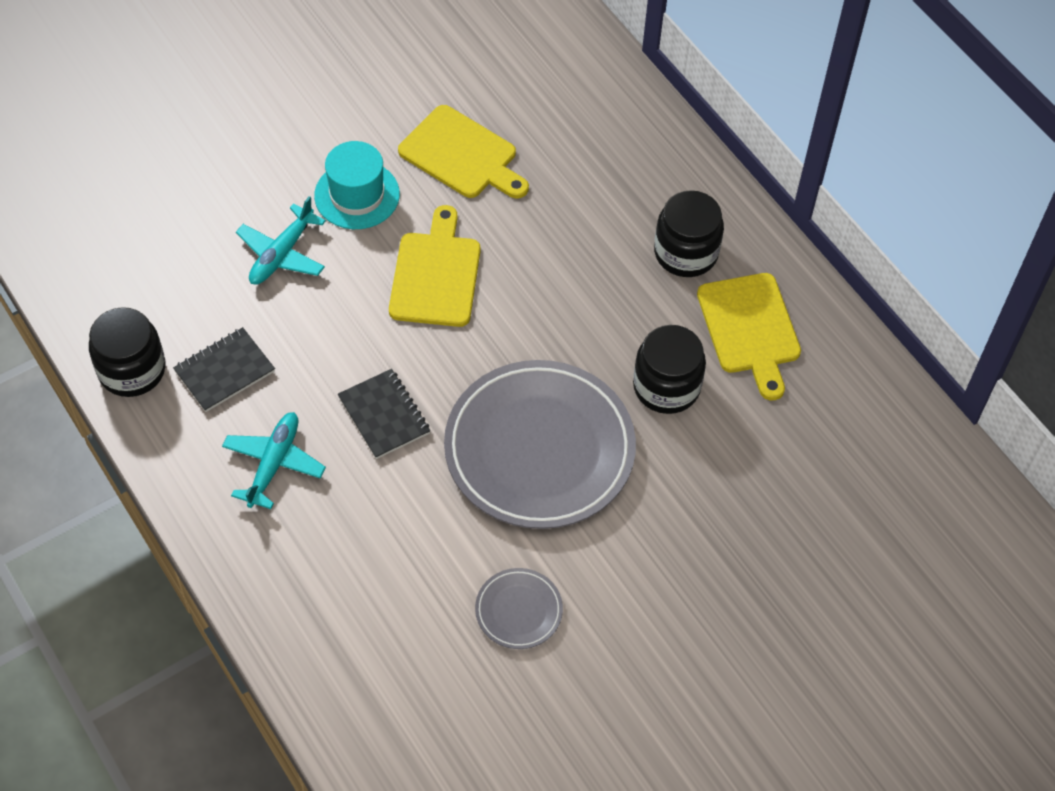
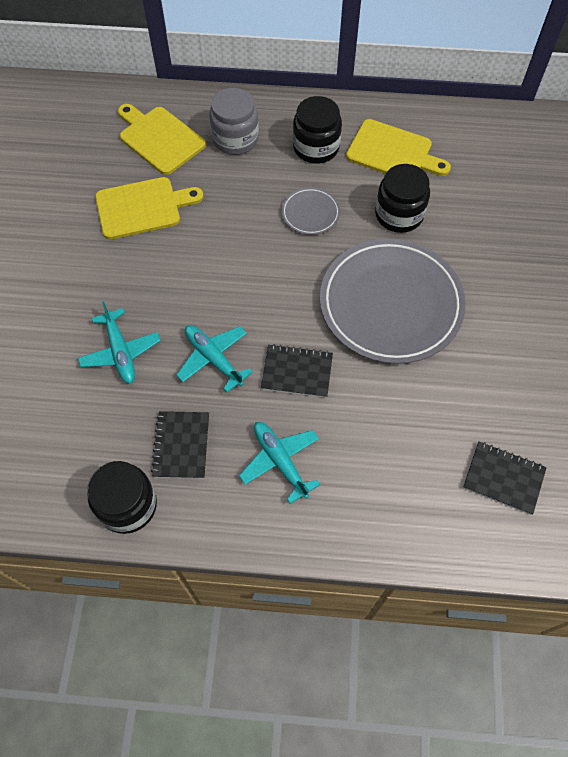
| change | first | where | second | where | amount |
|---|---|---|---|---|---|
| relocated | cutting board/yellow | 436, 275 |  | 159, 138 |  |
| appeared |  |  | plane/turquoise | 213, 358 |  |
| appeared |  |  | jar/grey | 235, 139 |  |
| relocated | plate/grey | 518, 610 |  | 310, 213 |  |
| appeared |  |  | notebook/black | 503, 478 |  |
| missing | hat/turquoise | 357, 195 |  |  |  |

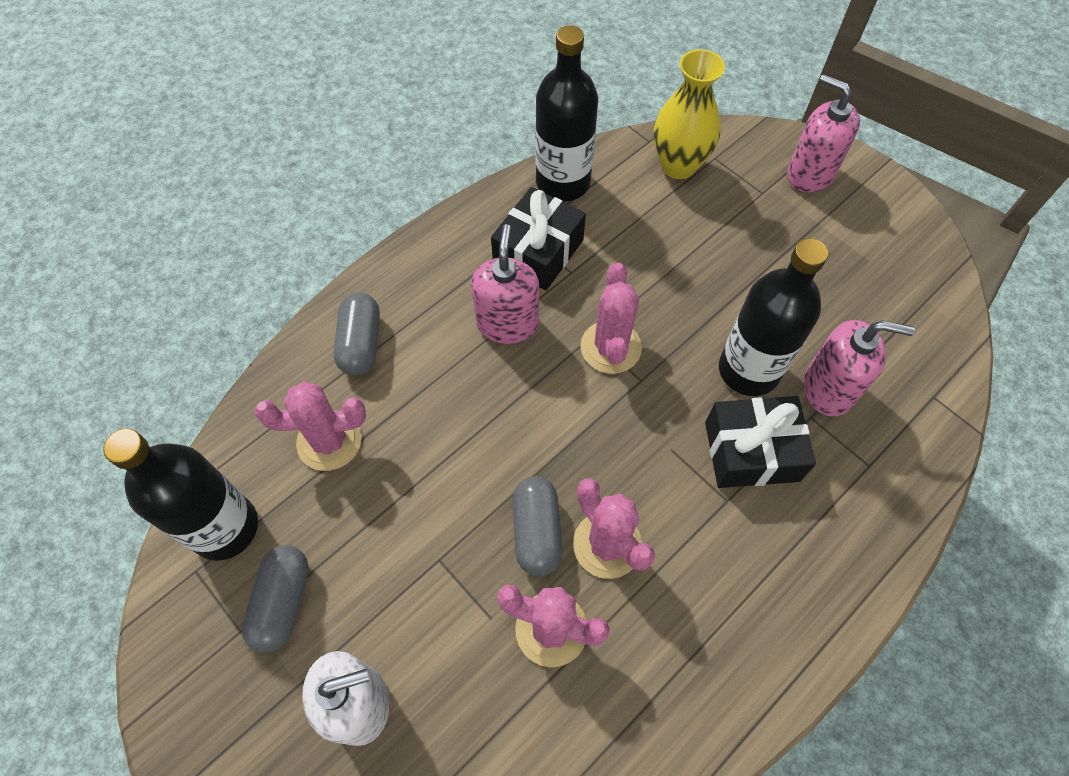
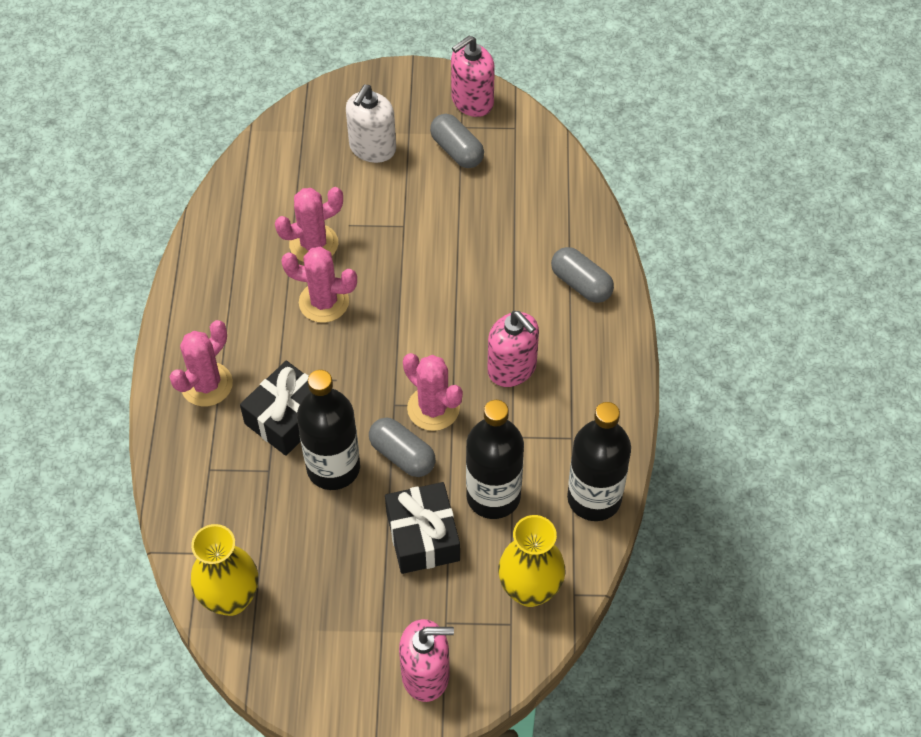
| change | first | where | second | where | amount |
|---|---|---|---|---|---|
| relocated | cactus/pink | 329, 441 |  | 206, 384 |  |
| appeared |  |  | vase/yellow | 231, 598 |  |
| relocated | capsule/grey | 537, 531 |  | 402, 455 |  |
| relocated | gift/black | 538, 251 |  | 423, 536 |  |
| relocated | soap dispenser/pink | 828, 389 |  | 472, 101 |  |
| relocated | bottle/black | 225, 528 |  | 493, 496 |  |

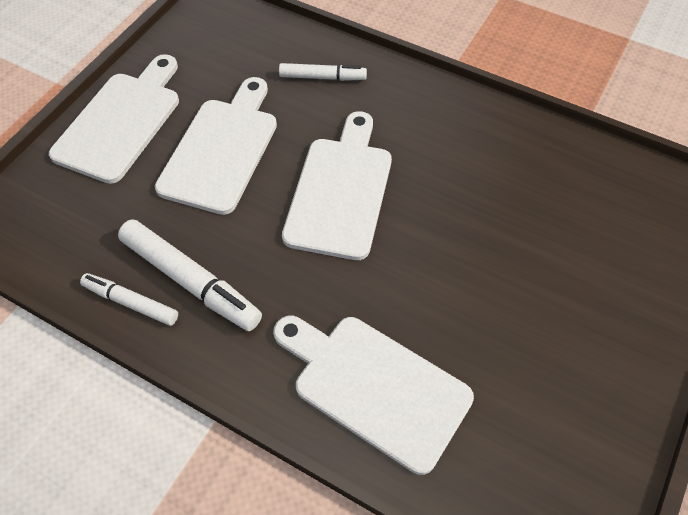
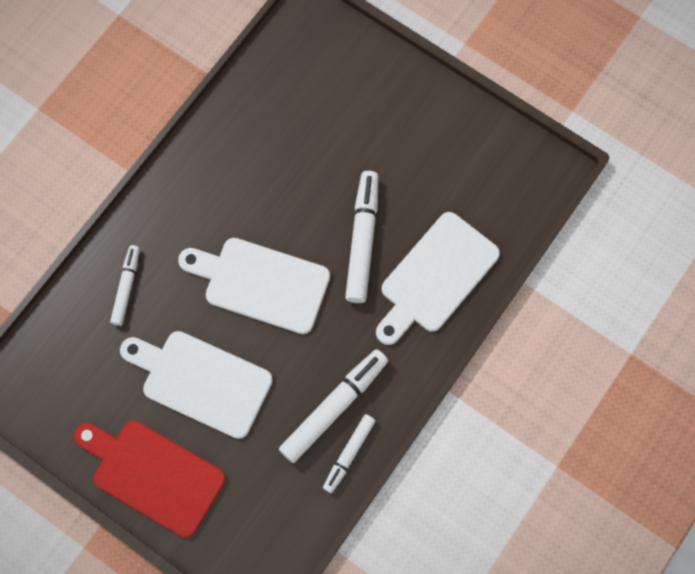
| change | first | where | second | where | amount |
|---|---|---|---|---|---|
| colour | cutting board/white | 121, 122 | cutting board/red | 153, 475 |  |
| appeared |  |  | marker/white | 362, 240 |  |

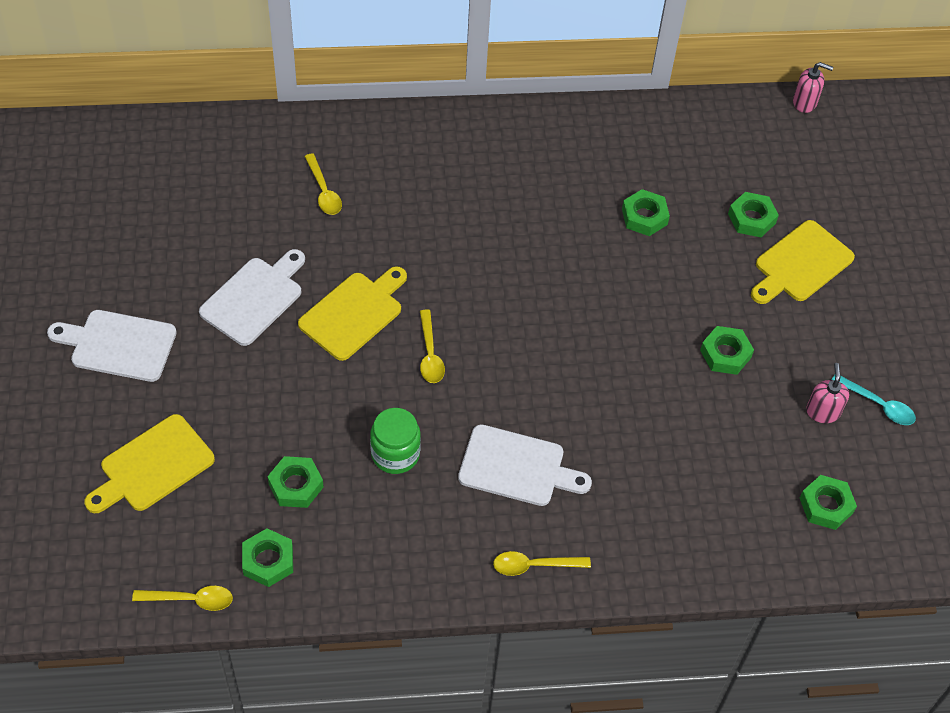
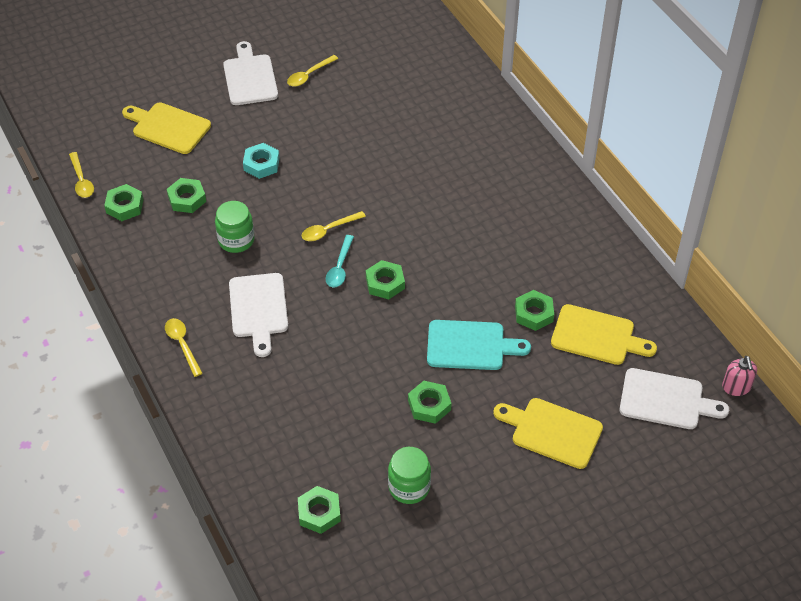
| change | first | where | second | where | amount |
|---|---|---|---|---|---|
| appeared |  |  | nut/turquoise | 261, 164 |  |
| relocated | spoon/yellow | 324, 192 |  | 309, 75 |  |
| relocated | spoon/turquoise | 878, 405 |  | 340, 267 |  |
| relocated | nut/green | 751, 218 |  | 385, 283 |  |
| exchanged | soap dispenser/pink | 822, 411 | jar/green | 409, 487 |  |
| appeared |  |  | cutting board/turquoise | 470, 345 |  |
| relocated | cutting board/yellow | 354, 313 |  | 597, 336 |  |
| relocated | cutting board/white | 254, 298 |  | 666, 400 |  |

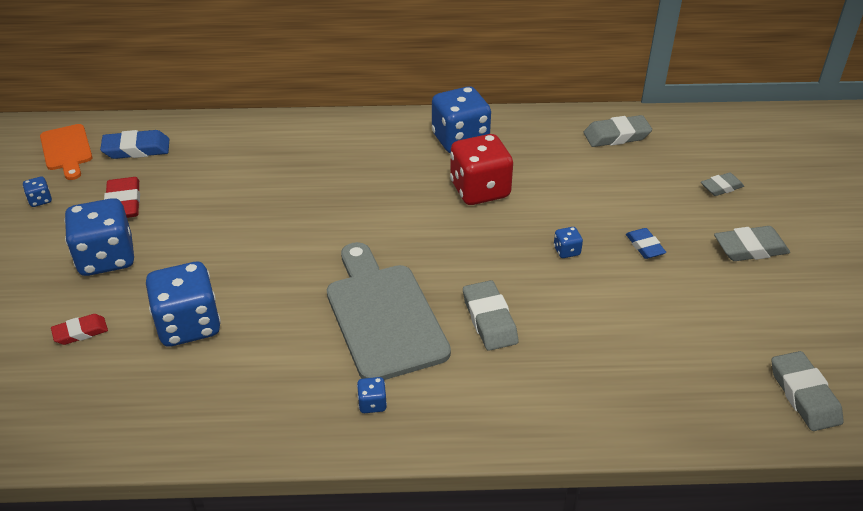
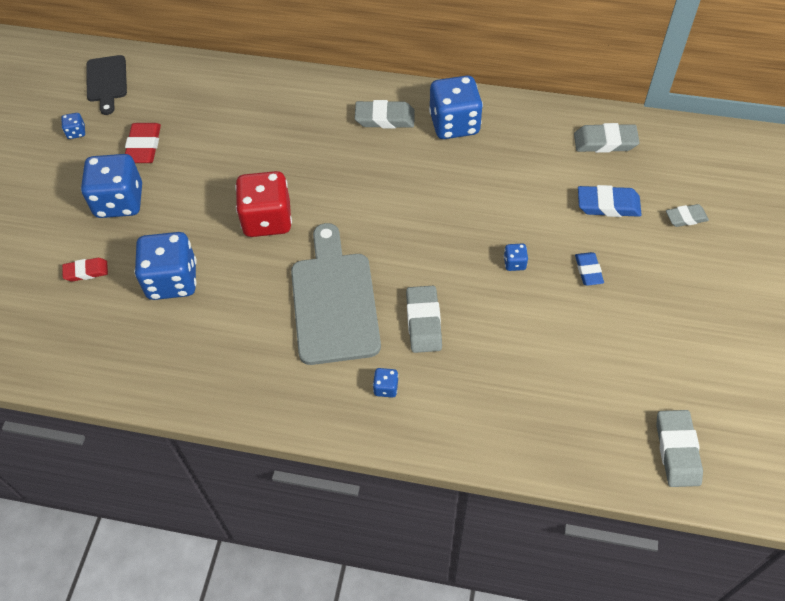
| change | first | where | second | where | amount |
|---|---|---|---|---|---|
| colour | cutting board/orange | 67, 150 | cutting board/black | 107, 81 |  |
| relocated | dice/red | 480, 190 |  | 267, 219 |  |
| relocated | eraser/grey | 750, 248 |  | 385, 118 |  |
| relocated | dice/blue | 372, 404 |  | 386, 388 |  |
| relocated | eraser/blue | 136, 149 |  | 608, 205 |  |

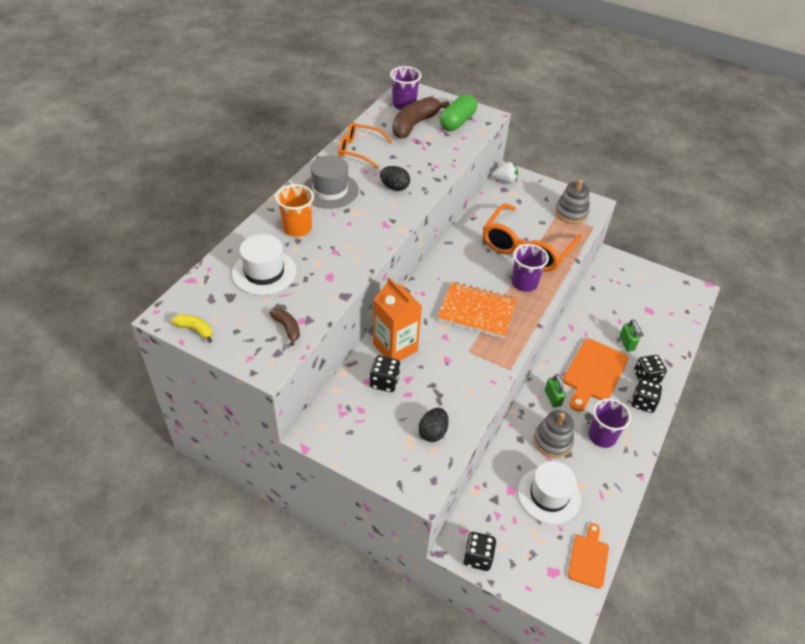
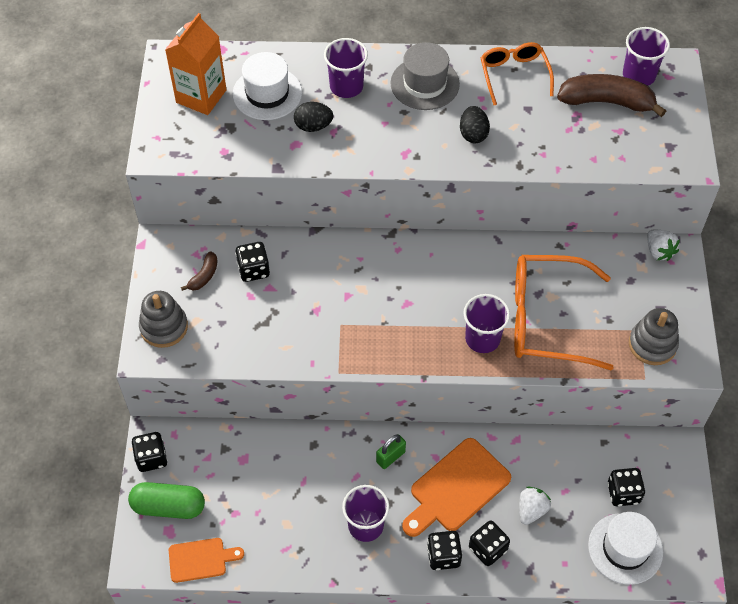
| change | first | where | second | where | amount |
|---|---|---|---|---|---|
| relocated | capsule/green | 457, 122 |  | 168, 506 |  |
| relocated | stacking toy/grey | 552, 441 |  | 164, 327 |  |
| relocated | carton/orange | 395, 347 |  | 201, 96 |  |
| relocated | banana/brown | 287, 328 |  | 204, 276 |  |
| relocated | egg/black | 433, 432 |  | 313, 126 |  |
| colour | cup/orange | 297, 228 | cup/purple | 346, 86 |  |
| spun | cutting board/orange | 594, 373 |  | 456, 488 | 45 degrees counterclockwise |
| exchanged | padlock/green | 626, 343 | strawberry/white | 531, 510 |  |
| relocated | hat/white | 549, 495 |  | 625, 548 |  |
| appeared |  |  | dice/black | 623, 493 |  |
| missing | banana/yellow | 195, 330 |  |  |  |
| missing | notebook/orange | 477, 311 |  |  |  |

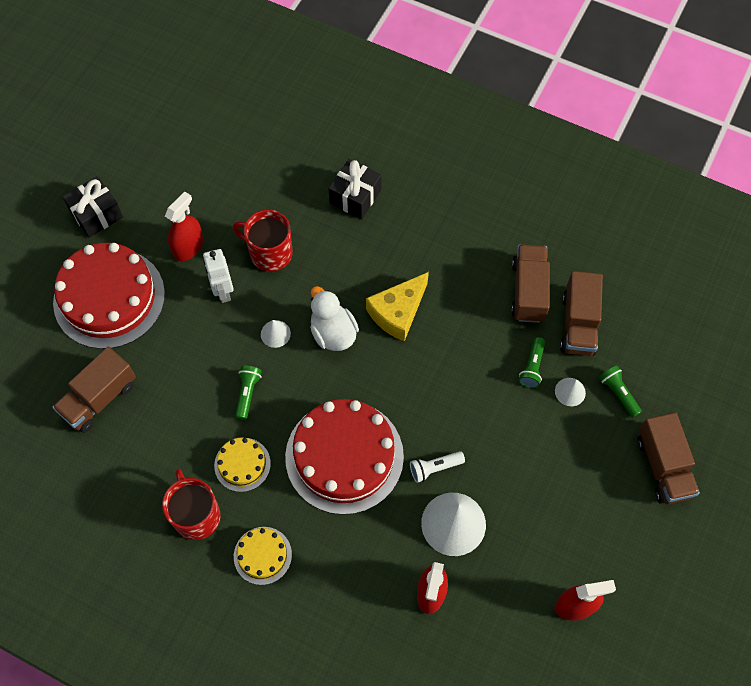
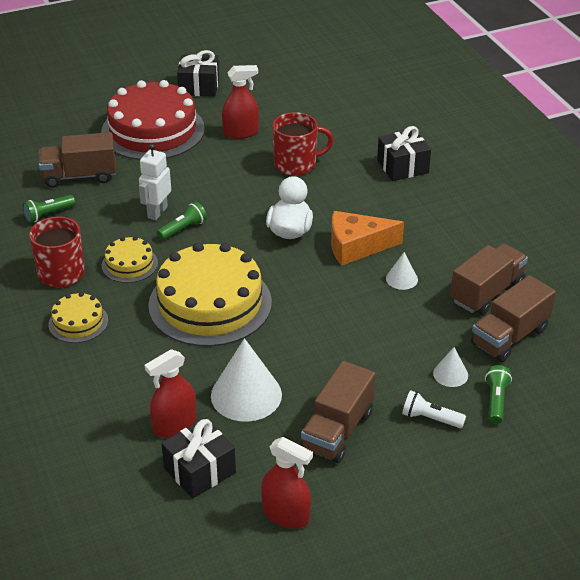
| change | first | where | second | where | amount |
|---|---|---|---|---|---|
| relocated | flashlight/green | 532, 367 |  | 48, 214 |  |
| relocated | robot/white | 223, 291 |  | 157, 212 |  |
| colour | cake/red | 344, 456 | cake/yellow | 210, 303 |  |
| appeared |  |  | gift/black | 199, 470 |  |
| spun | mug/red | 269, 253 |  | 296, 164 | 105 degrees clockwise |
| relocated | truck/brown | 663, 466 |  | 337, 431 |  |
| colour | cheese/yellow | 398, 312 | cheese/orange | 356, 246 |  |
| relocated | cone/white | 275, 333 |  | 401, 279 |  |
| relocated | flashlight/white | 434, 468 |  | 430, 418 |  |

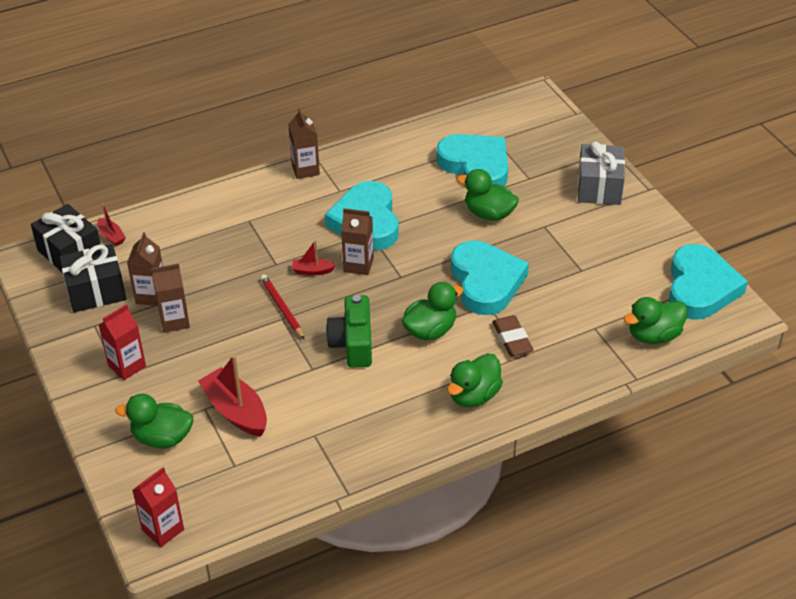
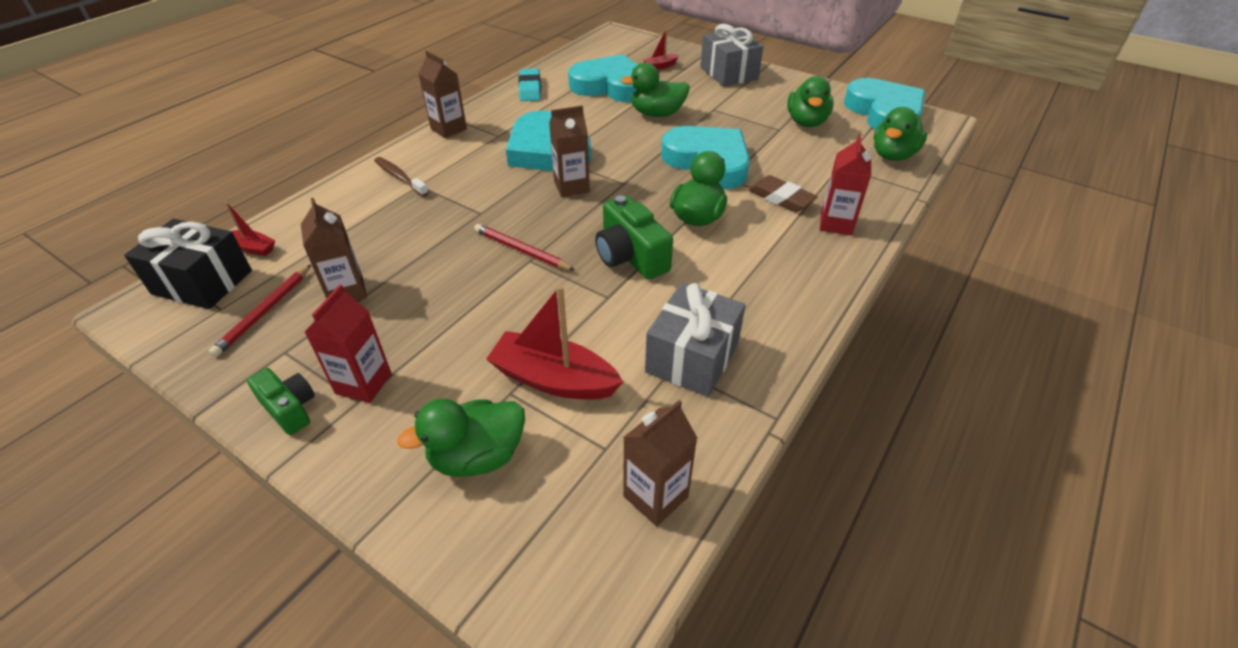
| change | first | where | second | where | amount |
|---|---|---|---|---|---|
| exchanged | gift/black | 96, 291 | pencil/red | 264, 312 |  |
| appeared |  |  | camera/green | 290, 409 |  |
| appeared |  |  | toothbrush/brown | 400, 177 |  |
| appeared |  |  | eraser/turquoise | 530, 89 |  |
| relocated | carton/brown | 174, 321 |  | 655, 496 |  |
| relocated | boat/red | 312, 271 |  | 660, 66 |  |
| appeared |  |  | gift/grey | 692, 357 |  |
| relocated | duck/green | 473, 395 |  | 806, 122 |  |
| relocated | carton/red | 163, 530 |  | 836, 224 |  |

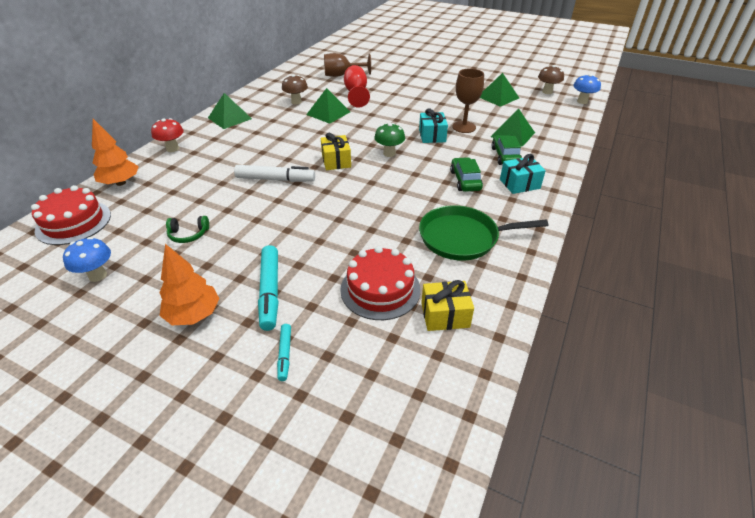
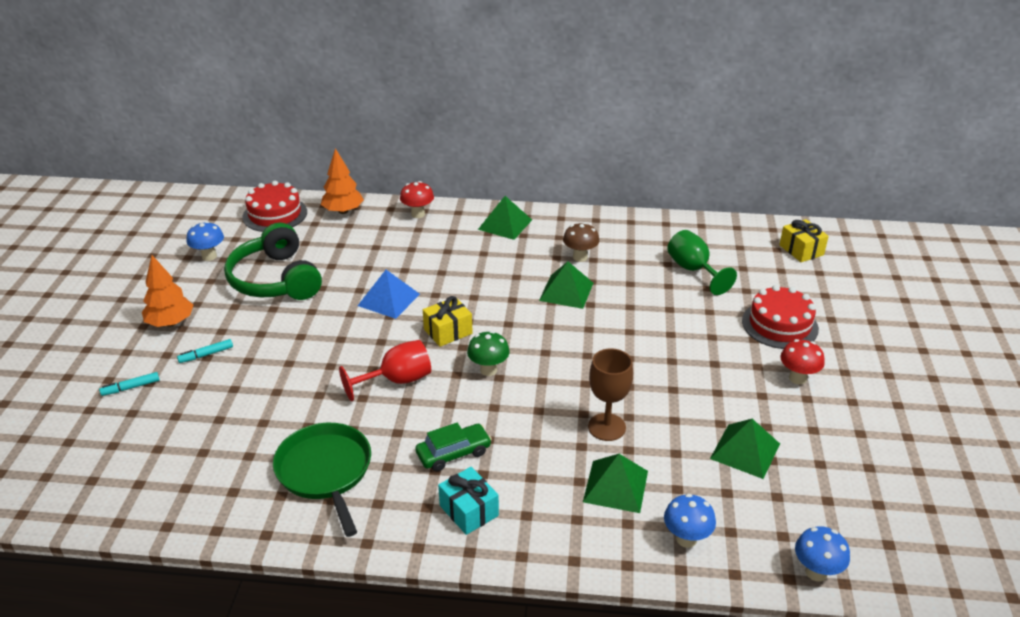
| change | first | where | second | where | amount |
|---|---|---|---|---|---|
| size | marker/turquoise | 270, 291 |  | 206, 355 | x0.54 |
| size | headphones/green | 188, 234 |  | 275, 280 | x2.48 |
| relocated | goblet/red | 356, 94 |  | 397, 381 |  |
| exchanged | marker/white | 275, 179 | pyramid/blue | 388, 299 |  |
| appeared |  |  | mushroom/blue | 686, 539 |  |
| colour | goblet/brown | 342, 75 | goblet/green | 693, 270 |  |
| relocated | cake/red | 380, 289 |  | 779, 325 |  |
| relocated | gift/yellow | 445, 315 |  | 801, 250 |  |
| appeared |  |  | mushroom/red | 797, 378 |  |
| missing | gift/turquoise | 432, 136 |  |  |  |
| missing | car/green | 505, 156 |  |  |  |
| missing | mushroom/brown | 547, 92 |  |  |  |

